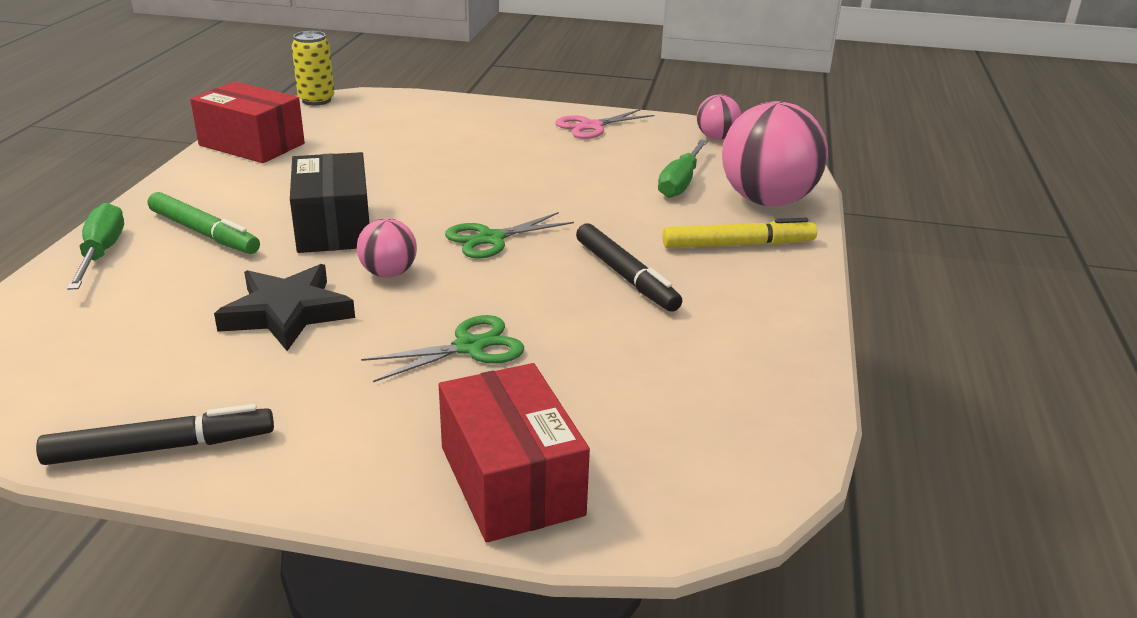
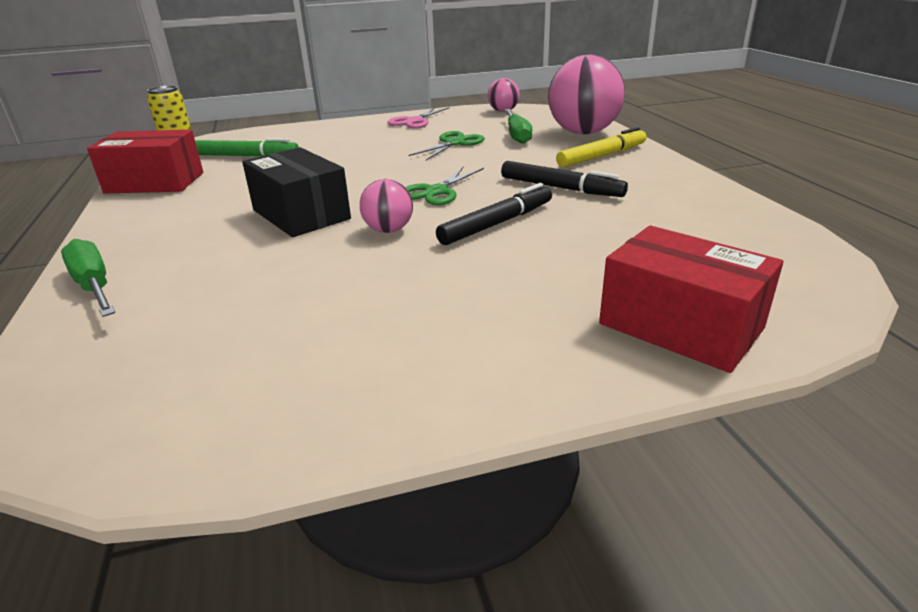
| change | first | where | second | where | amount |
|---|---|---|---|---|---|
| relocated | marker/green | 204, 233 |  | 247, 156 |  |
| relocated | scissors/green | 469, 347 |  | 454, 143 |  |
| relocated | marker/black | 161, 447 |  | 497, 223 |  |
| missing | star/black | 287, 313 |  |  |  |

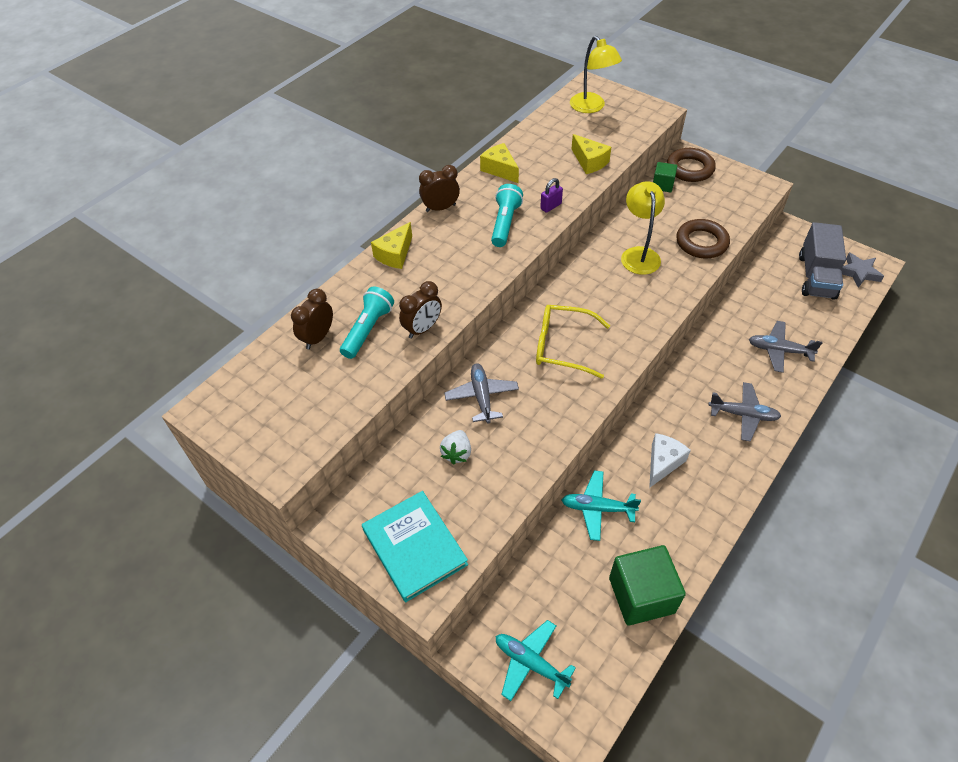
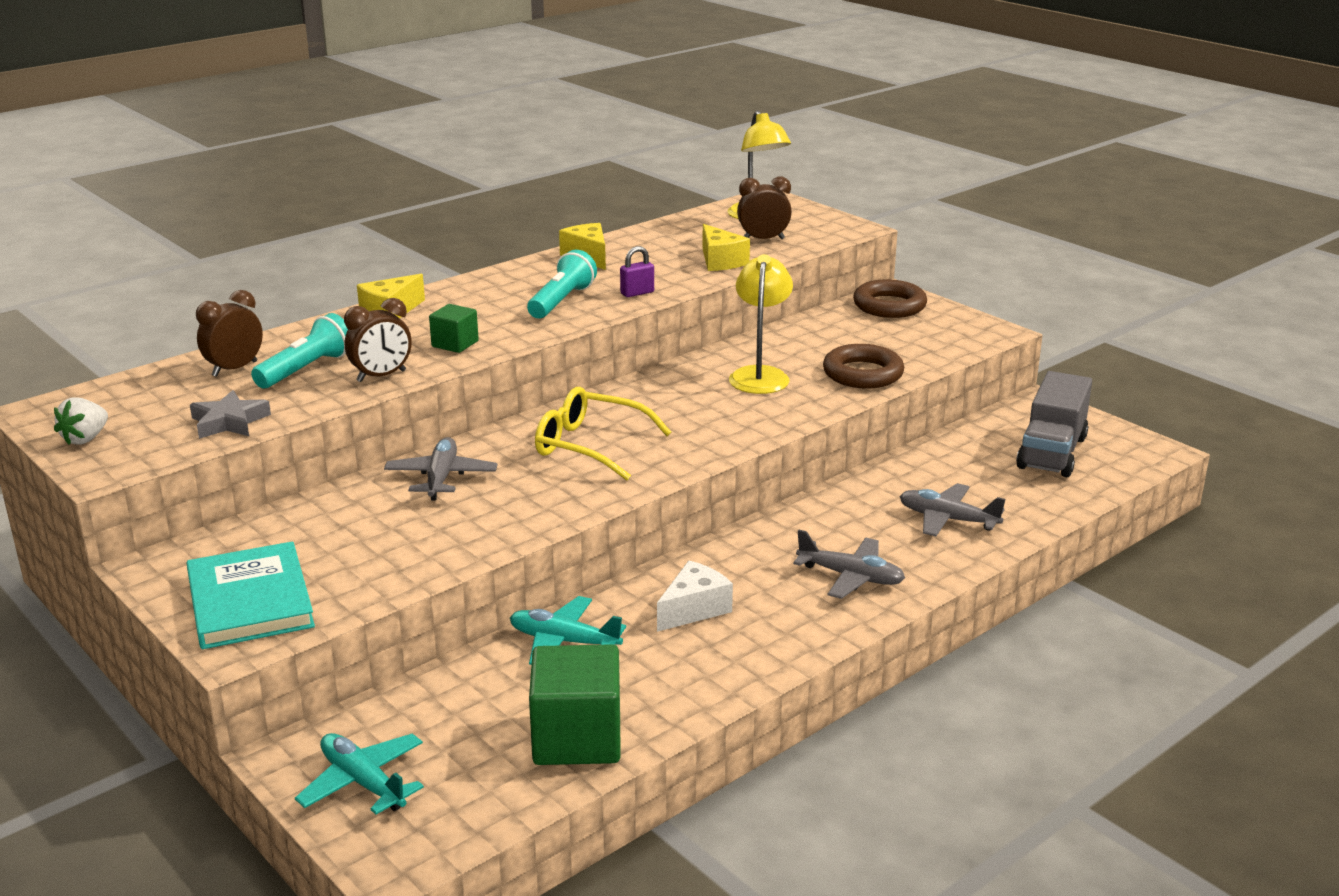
| change | first | where | second | where | amount |
|---|---|---|---|---|---|
| relocated | strawberry/white | 457, 453 |  | 85, 439 |  |
| relocated | star/grey | 859, 272 |  | 229, 422 |  |
| relocated | cube/green | 662, 185 |  | 455, 344 |  |
| relocated | clock/brown | 440, 208 |  | 763, 239 |  |

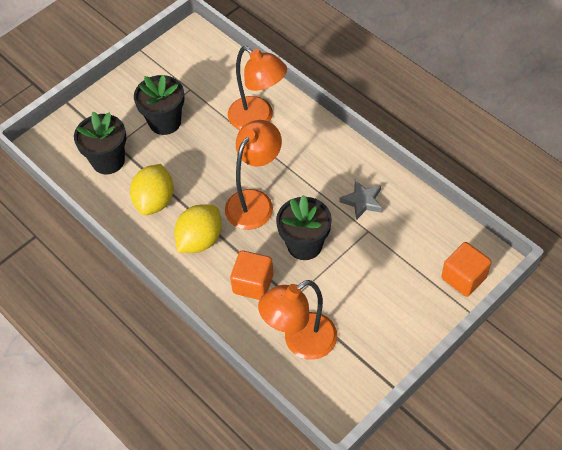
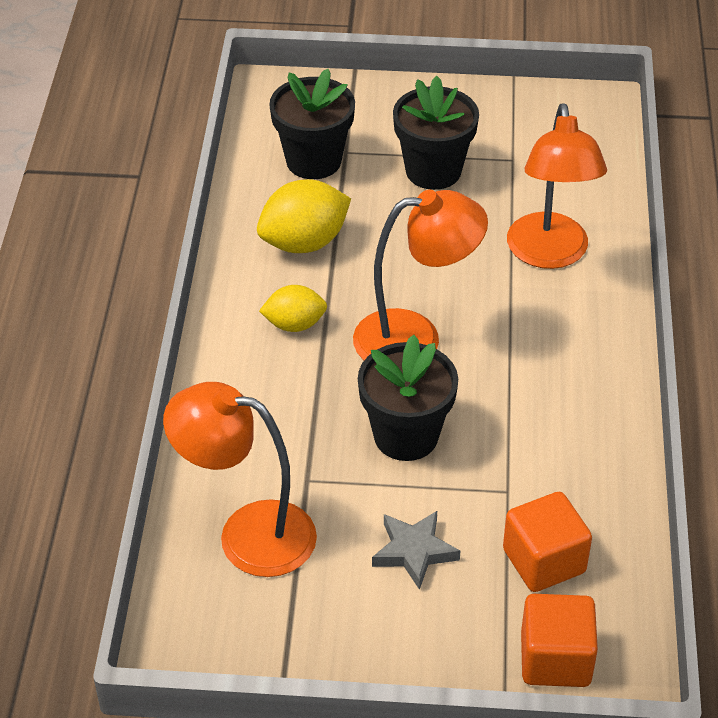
| change | first | where | second | where | amount |
|---|---|---|---|---|---|
| size | lemon/yellow | 200, 240 |  | 294, 324 | x0.62 |
| relocated | star/grey | 362, 201 |  | 414, 551 |  |
| relocated | cube/orange | 253, 283 |  | 544, 561 |  |

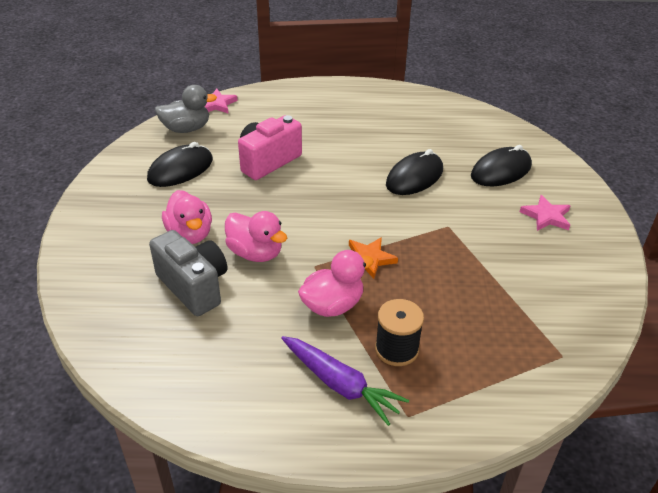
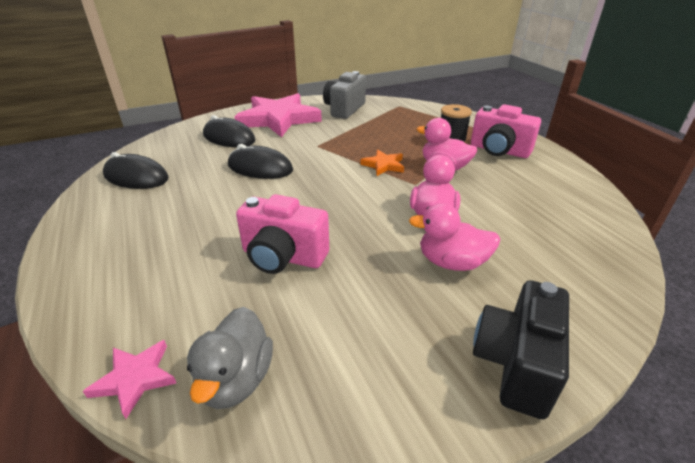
| change | first | where | second | where | amount |
|---|---|---|---|---|---|
| relocated | mouse/black | 180, 170 |  | 136, 177 |  |
| spun | duck/grey | 186, 129 |  | 236, 379 | 135 degrees counterclockwise |
| size | star/pink | 546, 216 |  | 278, 119 | x2.26 |
| relocated | camera/grey | 194, 286 |  | 344, 109 |  |
| spun | duck/pink | 190, 234 |  | 452, 262 | 120 degrees counterclockwise |
| exchanged | carrot/purple | 340, 384 | camera/pink | 499, 151 |  |
| appeared |  |  | camera/black | 515, 364 |  |

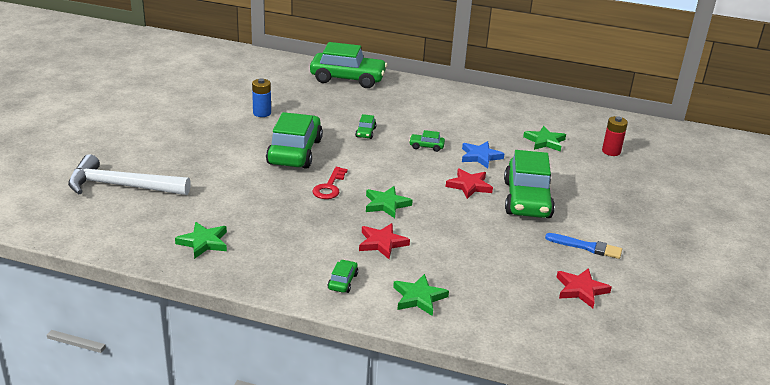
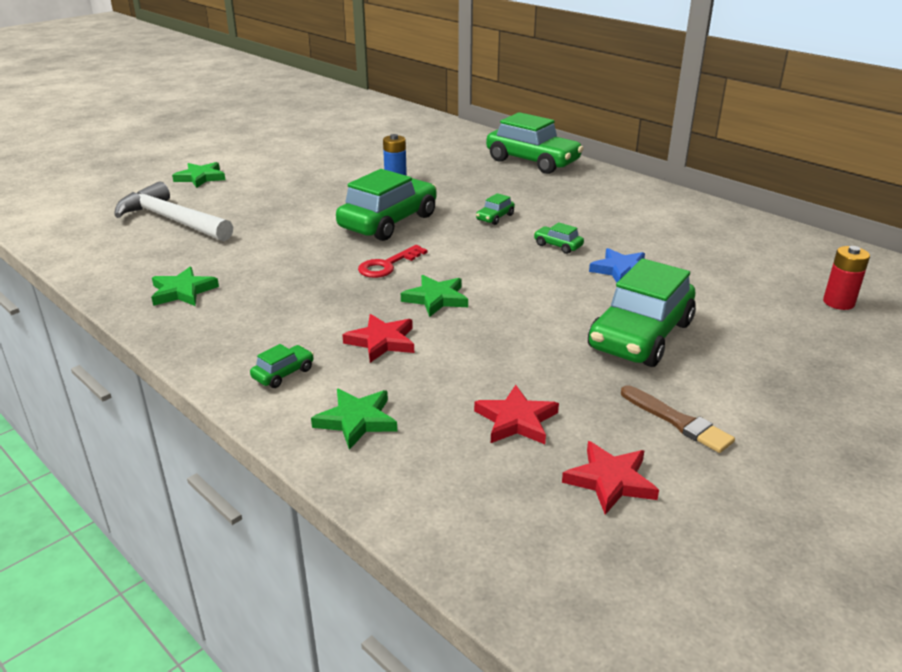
| change | first | where | second | where | amount |
|---|---|---|---|---|---|
| relocated | star/green | 544, 141 |  | 200, 178 |  |
| relocated | star/red | 469, 186 |  | 516, 420 |  |
| colour | brush/blue | 586, 247 | brush/brown | 677, 421 |  |

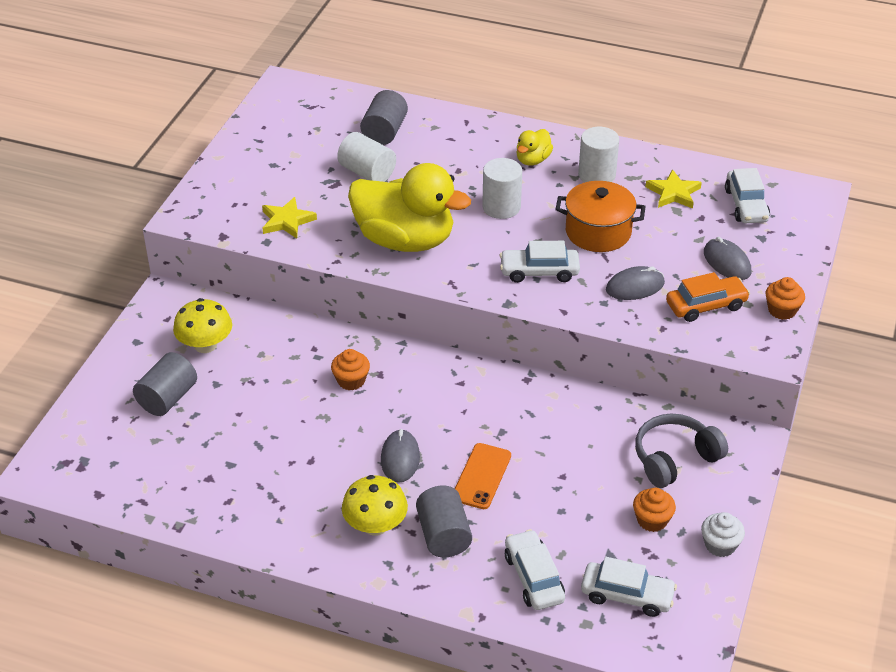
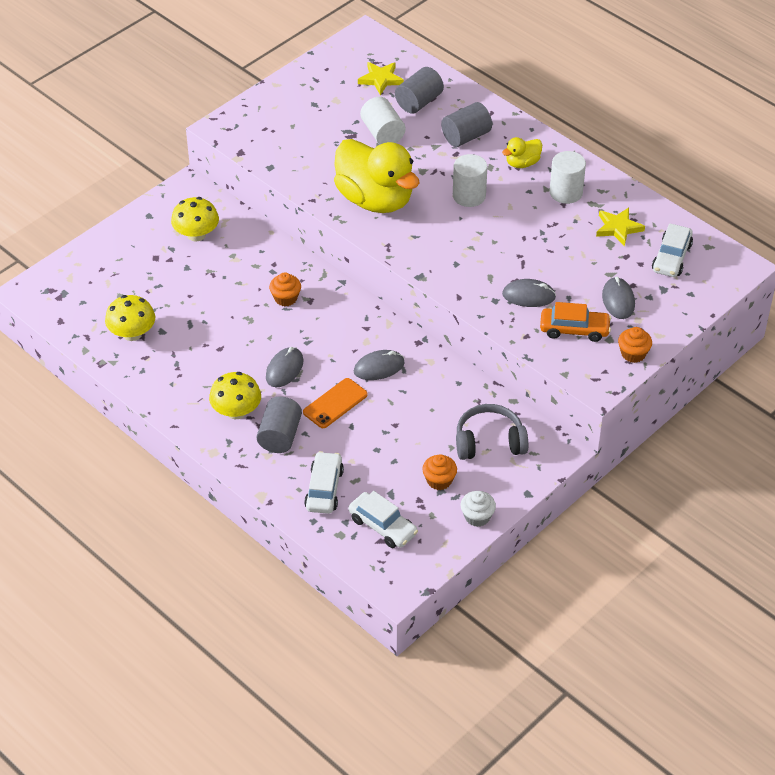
| change | first | where | second | where | amount |
|---|---|---|---|---|---|
| appeared |  |  | mushroom/yellow | 132, 333 |  |
| appeared |  |  | mouse/grey | 379, 367 |  |
| relocated | star/yellow | 287, 221 |  | 380, 79 |  |
| relocated | cylinder/grey | 167, 398 |  | 466, 136 |  |
| missing | car/white | 539, 272 |  |  |  |
| missing | pot/orange | 598, 232 |  |  |  |

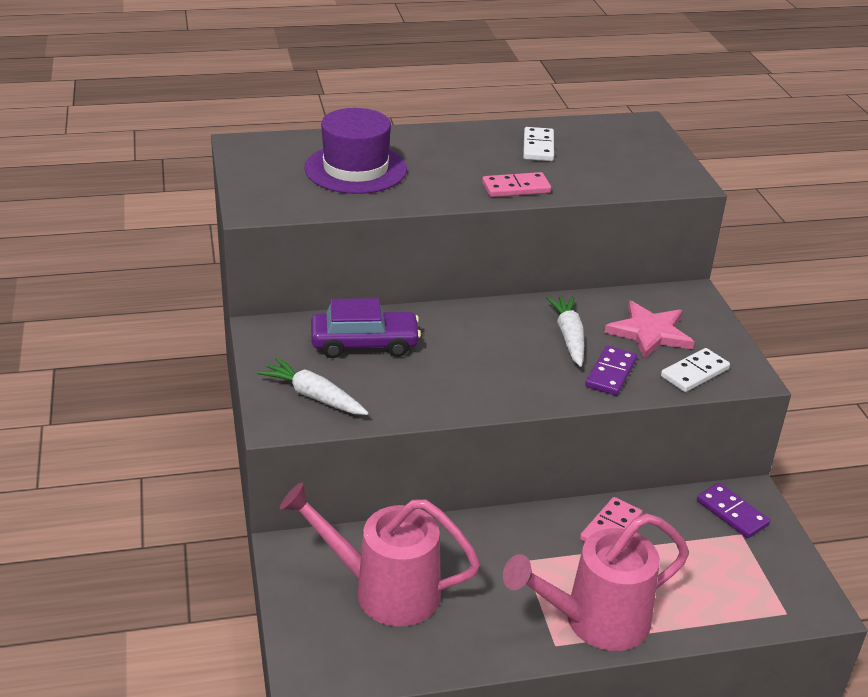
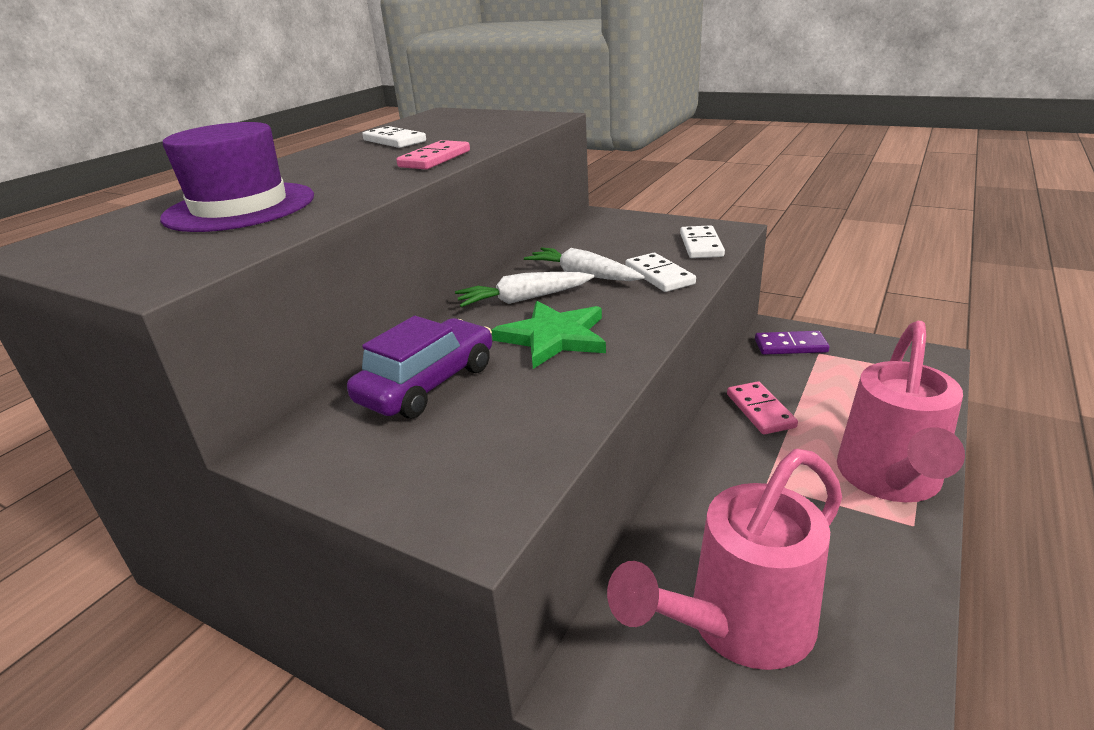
| change | first | where | second | where | amount |
|---|---|---|---|---|---|
| relocated | carrot/white | 314, 396 |  | 523, 299 |  |
| appeared |  |  | star/green | 553, 337 |  |
| colour | domino/purple | 611, 373 | domino/white | 659, 275 |  |
| missing | star/pink | 650, 333 |  |  |  |

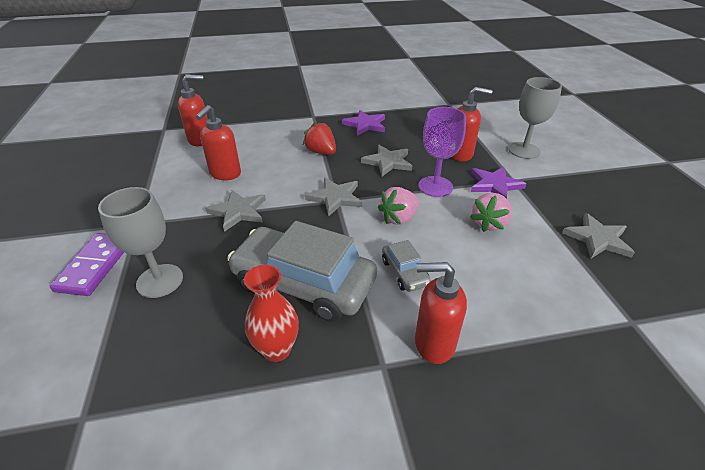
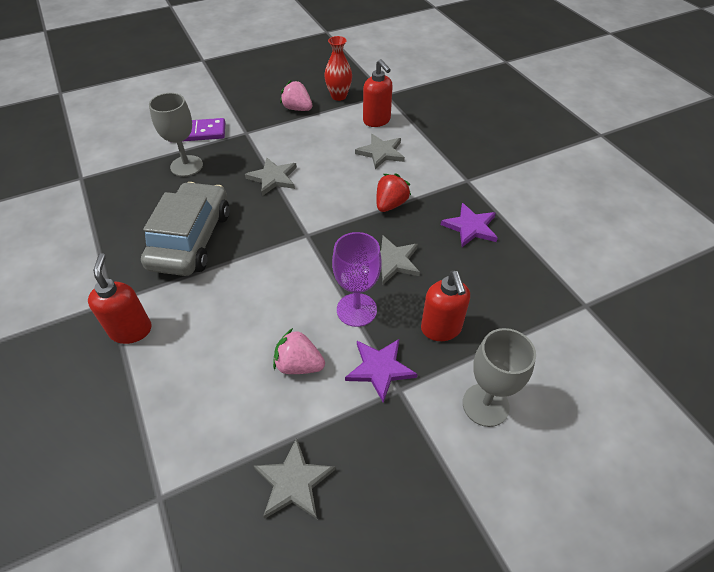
| change | first | where | second | where | amount |
|---|---|---|---|---|---|
| relocated | strawberry/pink | 398, 218 |  | 297, 109 |  |
| relocated | vase/red | 276, 349 |  | 338, 96 |  |
| relocated | star/grey | 335, 198 |  | 381, 152 |  |
| missing | soap dispenser/red | 225, 174 |  |  |  |
| missing | car/grey | 404, 272 |  |  |  |

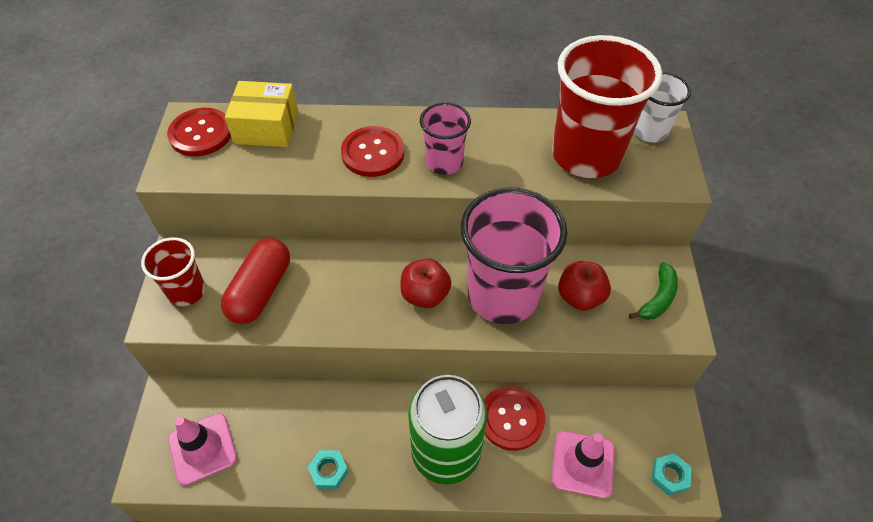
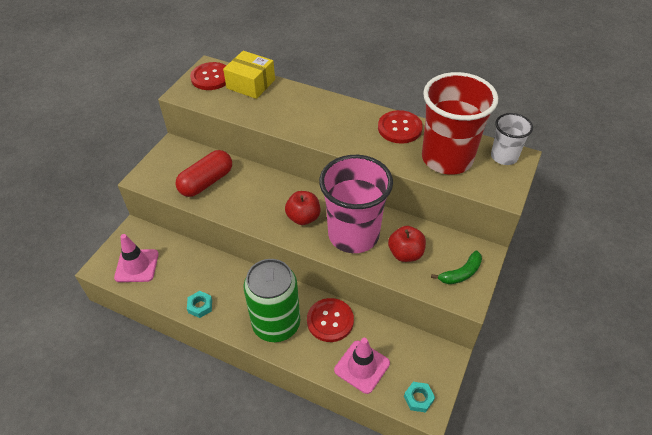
| change | first | where | second | where | amount |
|---|---|---|---|---|---|
| relocated | button/red | 373, 153 |  | 399, 128 |  |
| missing | cup/red | 187, 291 |  |  |  |
| missing | cup/pink | 444, 162 |  |  |  |

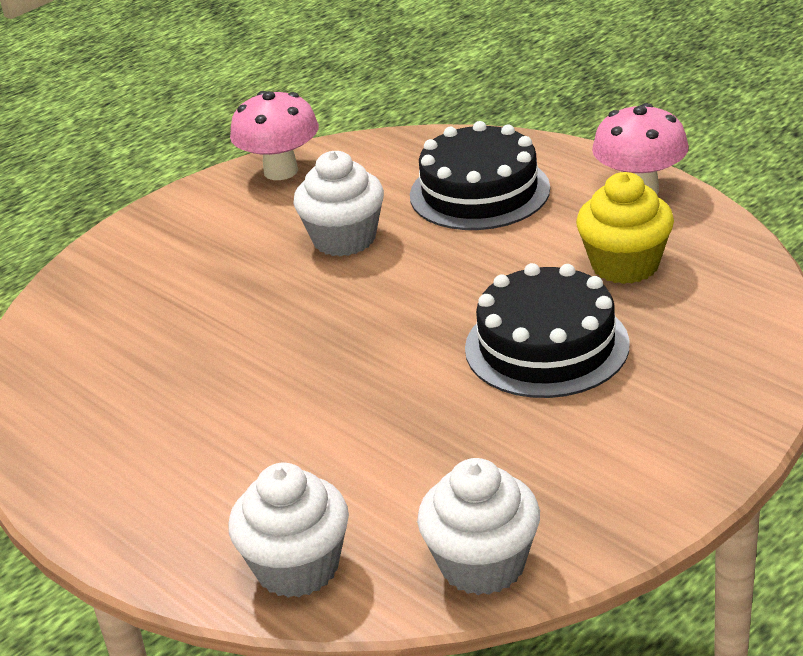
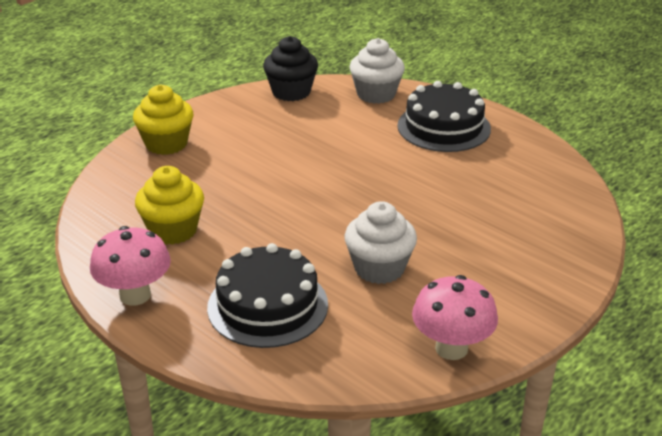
| change | first | where | second | where | amount |
|---|---|---|---|---|---|
| appeared |  |  | cupcake/yellow | 166, 144 |  |
| colour | cupcake/white | 482, 564 | cupcake/black | 291, 92 |  |
| relocated | cake/black | 546, 346 |  | 443, 127 |  |

